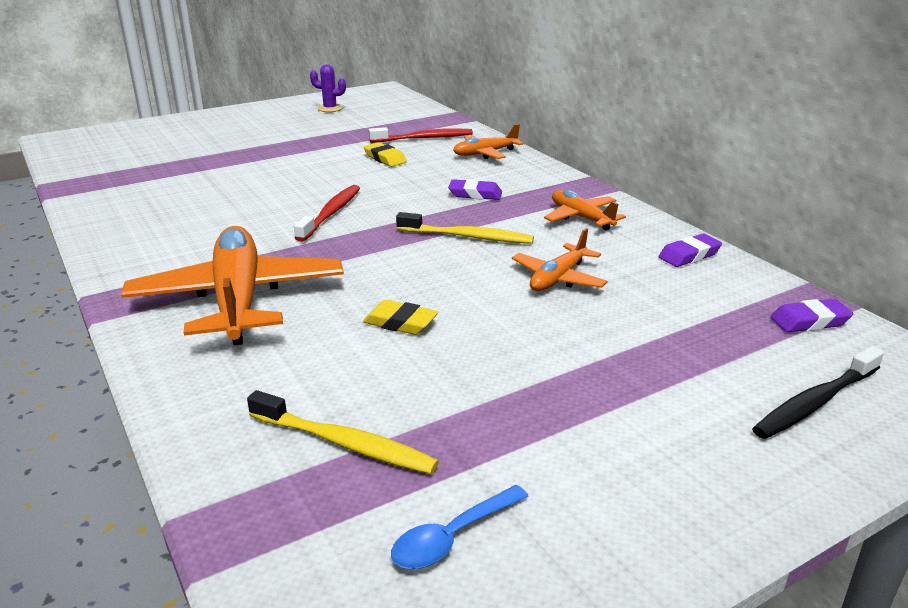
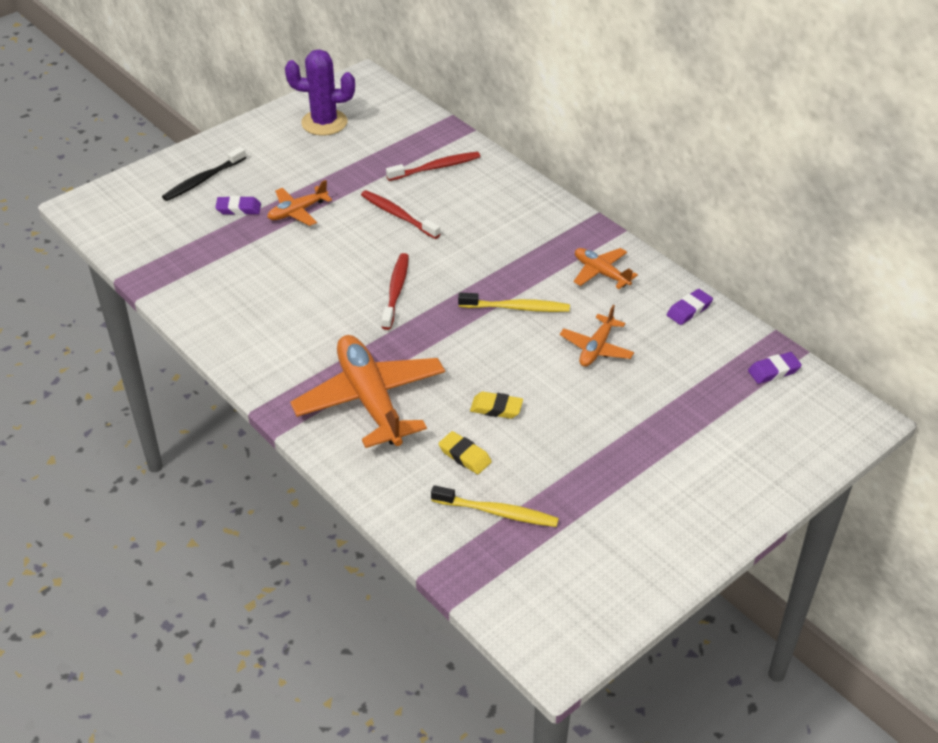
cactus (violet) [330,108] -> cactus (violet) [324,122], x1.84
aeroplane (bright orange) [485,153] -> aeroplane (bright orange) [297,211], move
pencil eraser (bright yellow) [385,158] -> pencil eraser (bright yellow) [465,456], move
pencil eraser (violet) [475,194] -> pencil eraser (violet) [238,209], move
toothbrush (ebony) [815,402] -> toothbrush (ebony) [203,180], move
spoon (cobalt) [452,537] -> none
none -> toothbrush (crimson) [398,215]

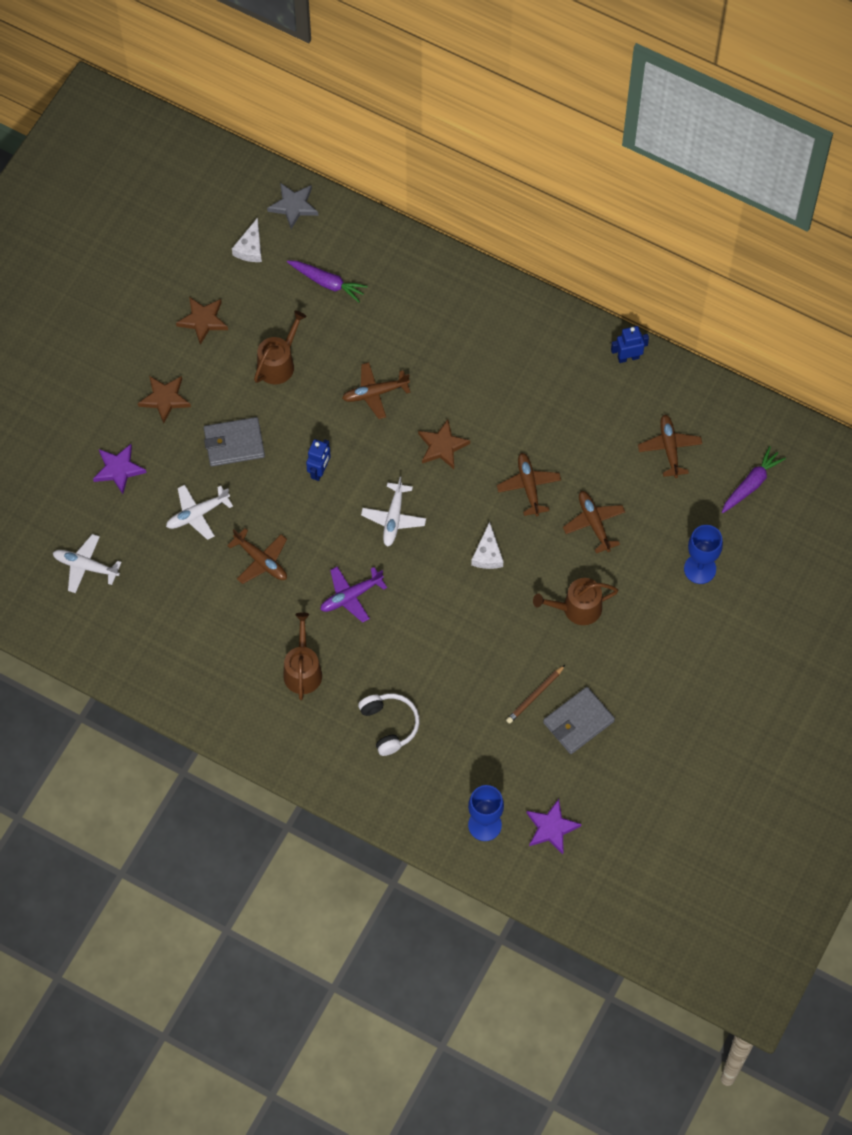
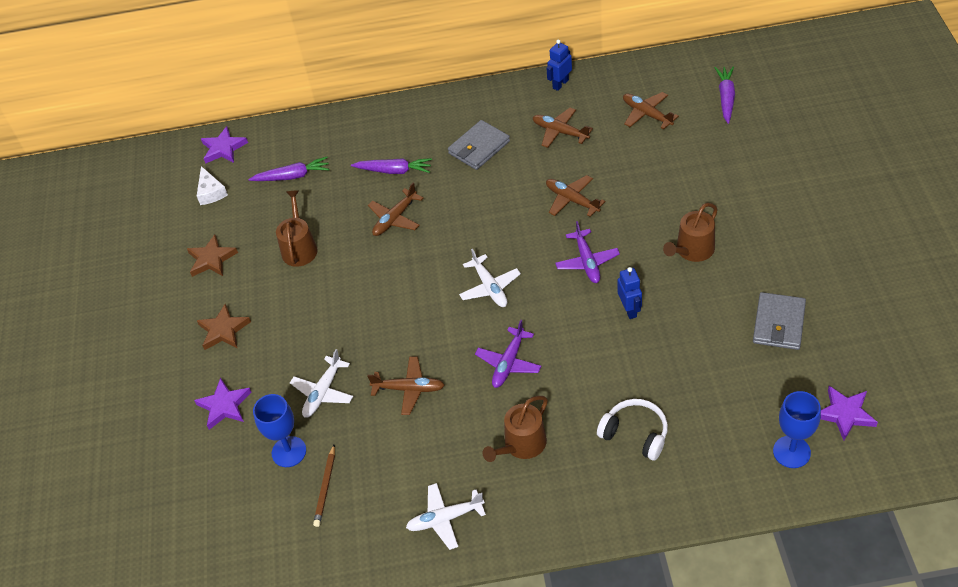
five-pointed star (ash-grey) [293,206] -> five-pointed star (violet) [223,148]
card wallet (ash-grey) [234,443] -> card wallet (ash-grey) [479,147], move
five-pointed star (dark brown) [442,446] -> none
robot (cobalt) [319,471] -> robot (cobalt) [629,310], move
aeroplane (dark brown) [594,523] -> aeroplane (dark brown) [560,132], move
cheese wedge (snow-white) [487,554] -> aeroplane (violet) [587,261]
goblet (cobalt) [700,569] -> goblet (cobalt) [289,452], move
aeroplane (snow-white) [86,566] -> aeroplane (snow-white) [445,519], move
watering can (dark brown) [302,670] -> watering can (dark brown) [521,445], 105 degrees counterclockwise
pencil (dark brown) [535,696] -> pencil (dark brown) [325,487], move
none -> toy carrot (violet) [394,171]

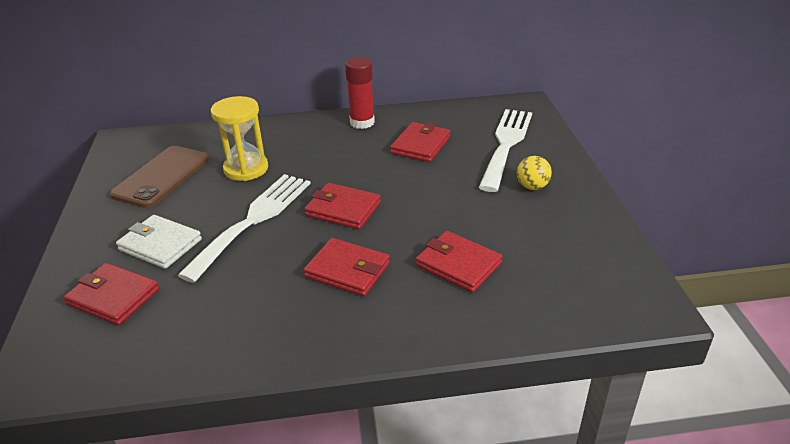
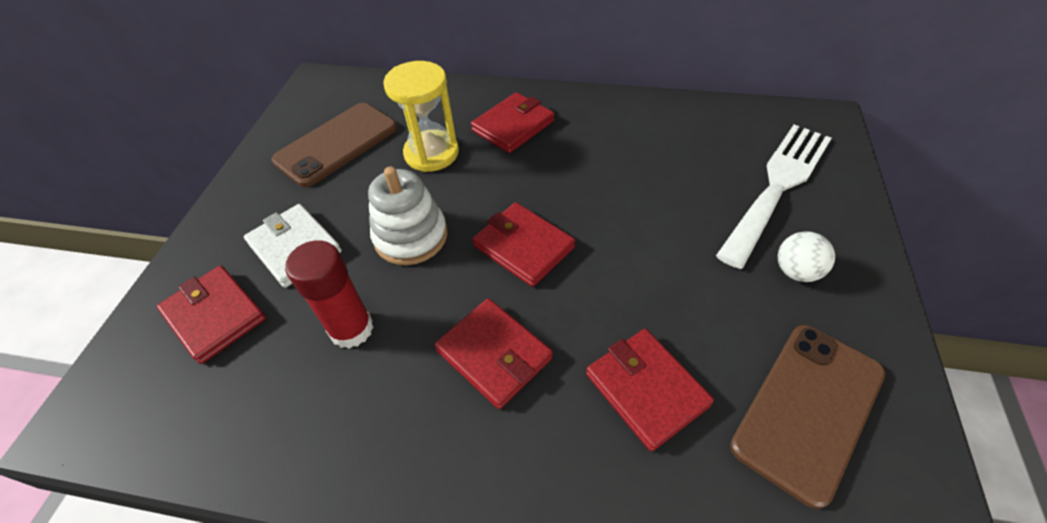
glue stick (crimson) [362,122] -> glue stick (crimson) [351,329], move
card wallet (crimson) [420,145] -> card wallet (crimson) [513,126], move
ball (bright yellow) [532,187] -> ball (snow-white) [796,271]
fork (snow-white) [253,220] -> stacking toy (snow-white) [411,236]
none -> smartphone (dark brown) [808,409]

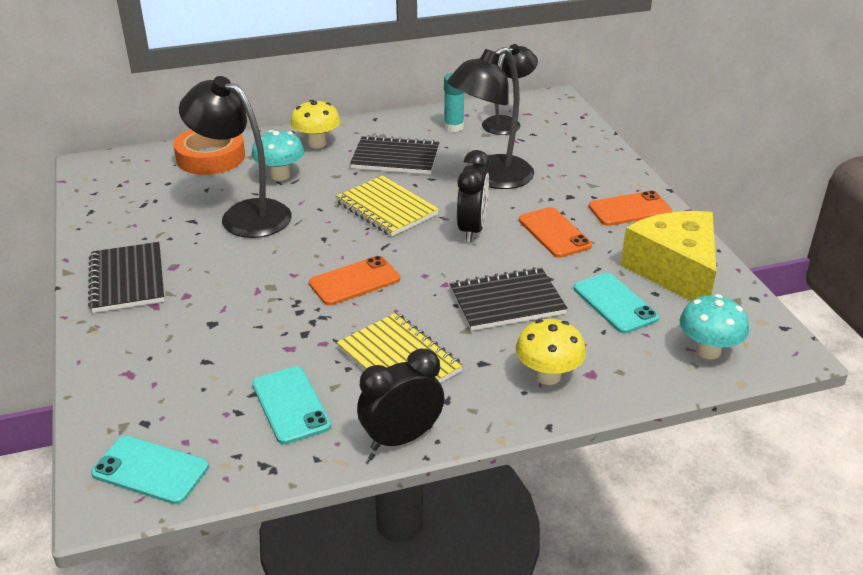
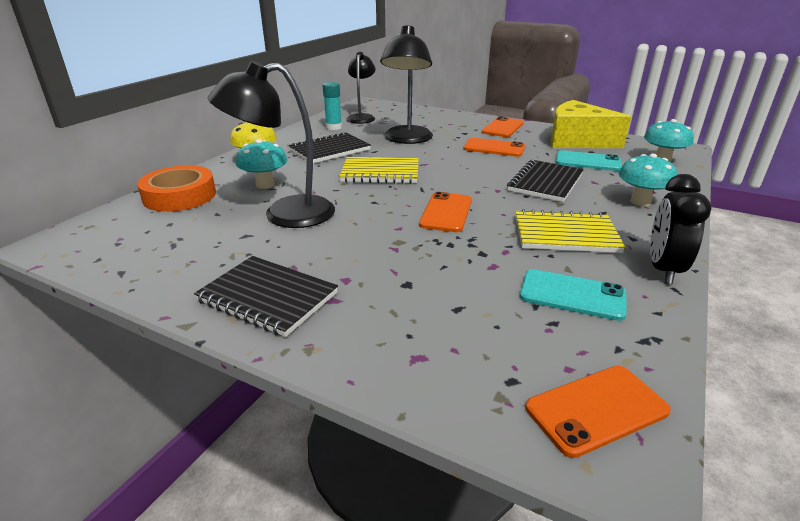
alarm clock (ebony) [472,229] -> none
toadstool (bright yellow) [548,376] -> toadstool (aqua) [640,201]
smartphone (aqua) [150,470] -> smartphone (bright orange) [596,409]

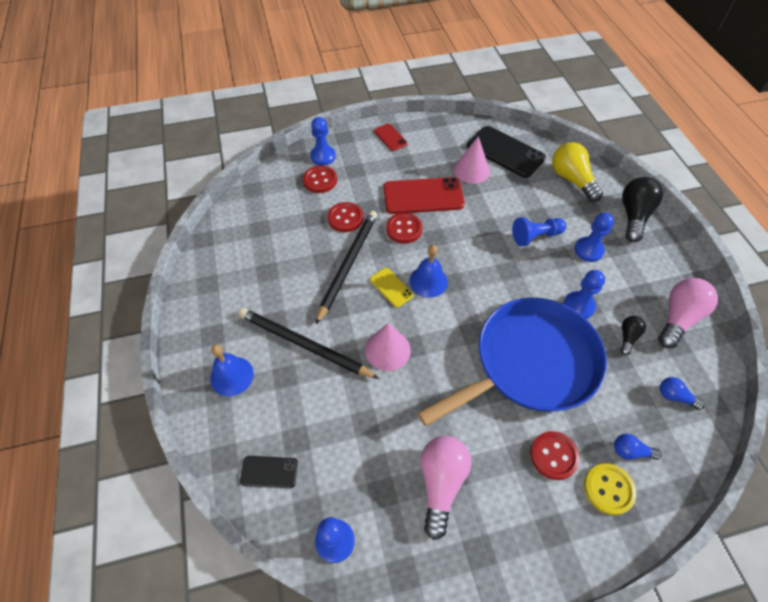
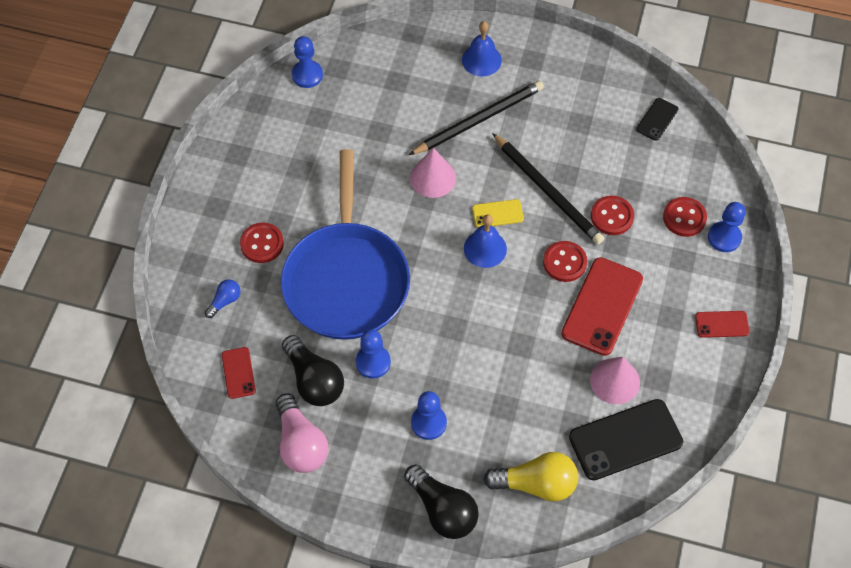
game pawn (cobalt) [535,236] -> none
lightbulb (ebony) [627,337] -> lightbulb (ebony) [314,380], x1.93
lightbulb (cobalt) [675,397] -> smartphone (crimson) [238,373]
lightbulb (pink) [441,483] -> none
smartphone (ebony) [269,472] -> smartphone (ebony) [657,119], move
shirt button (bright yellow) [608,489] -> none

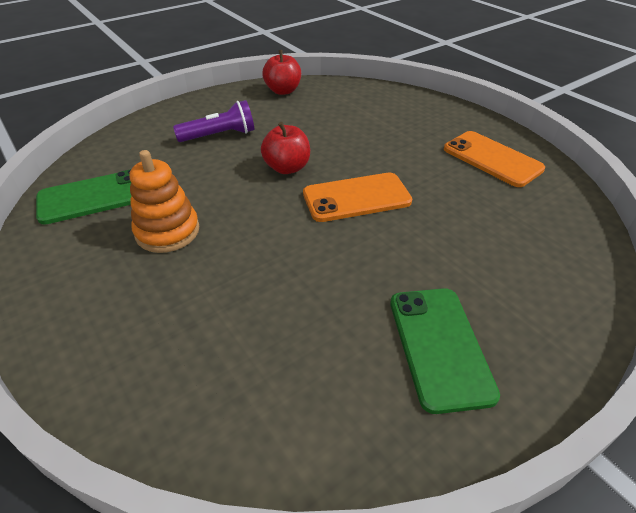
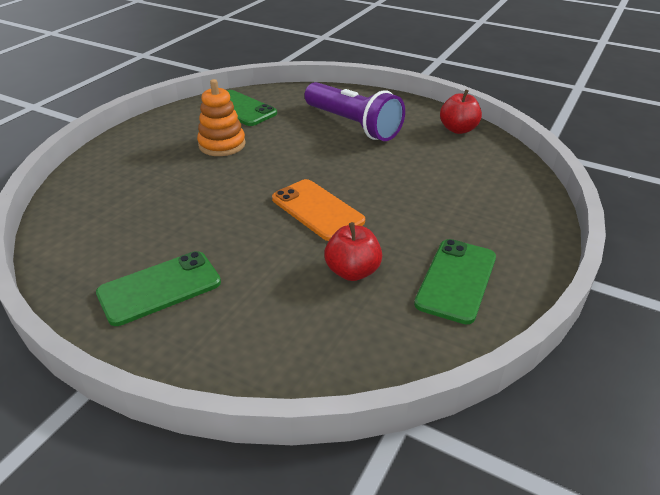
torch (violet) [220,135] -> torch (violet) [353,125], x1.62
apple fruit (crimson) [287,168] -> apple fruit (crimson) [352,271], move
smartphone (bright orange) [492,159] -> smartphone (emerald) [456,280]

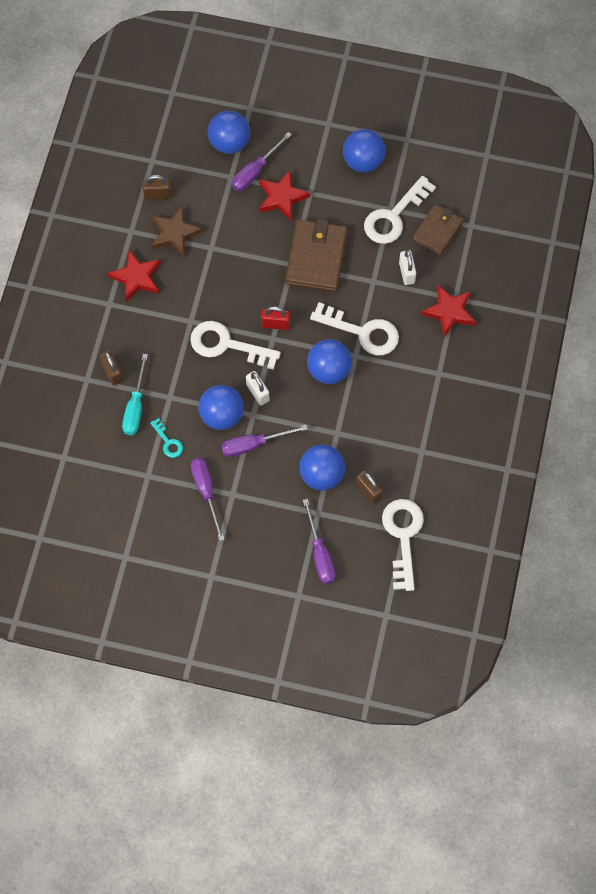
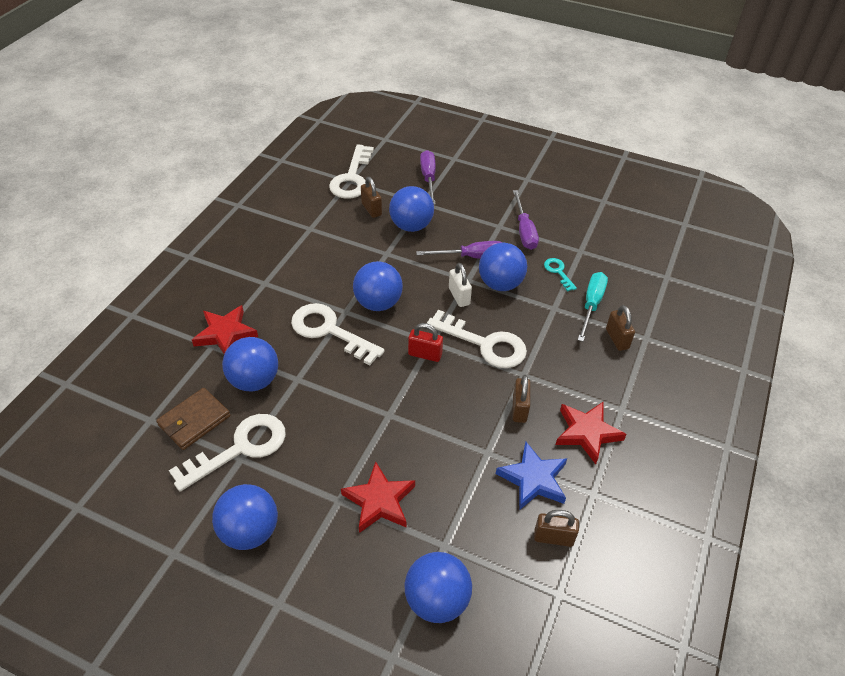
hand screwdriver (violet) [255,171] -> none
five-pointed star (dark brown) [174,233] -> five-pointed star (cobalt) [533,479]
card wallet (dark brown) [316,258] -> none
padlock (snow-white) [406,273] -> ball (cobalt) [254,380]
none -> padlock (dark brown) [519,409]

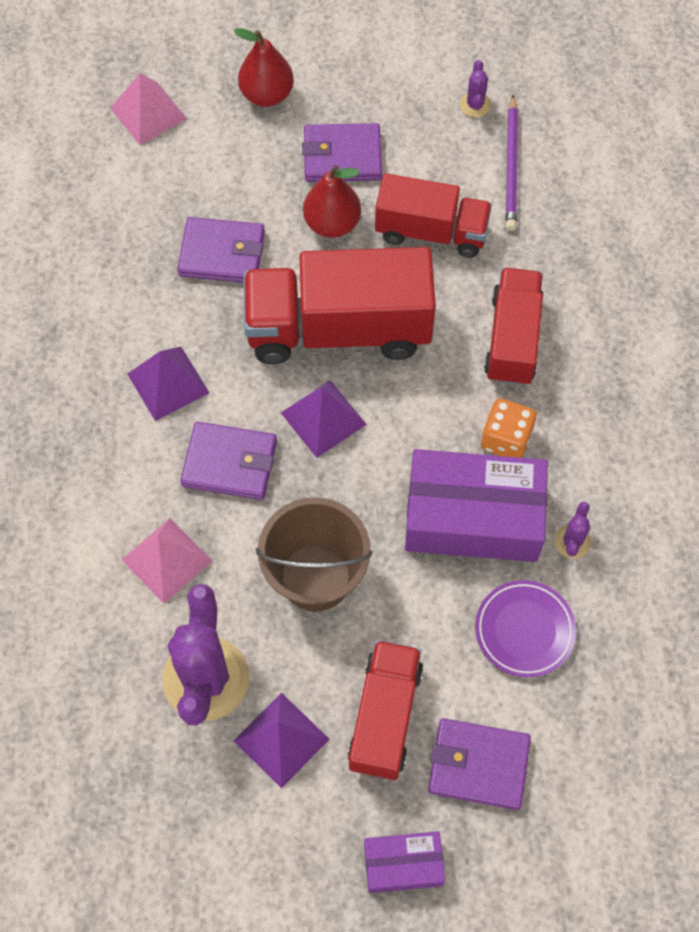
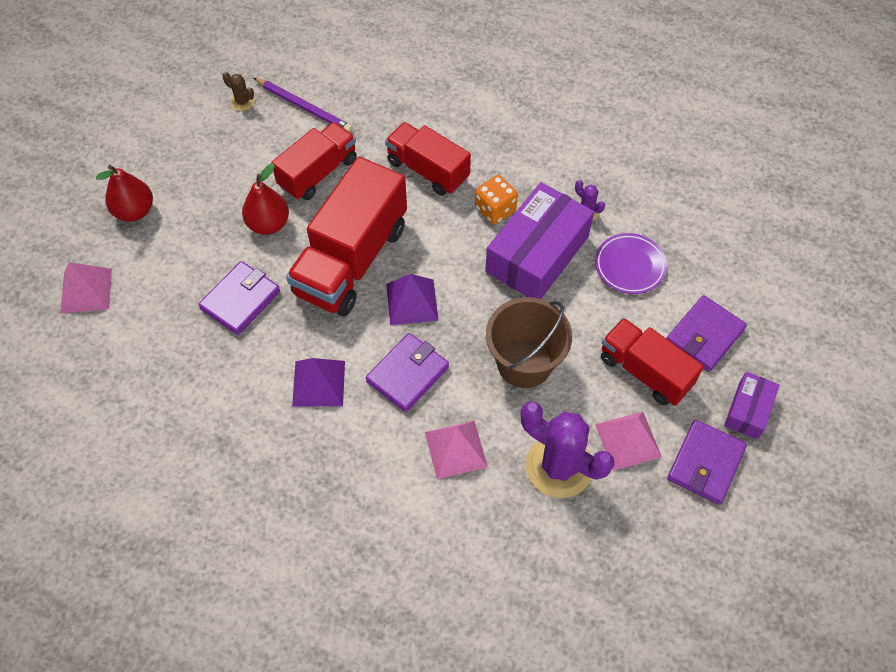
cactus (violet) [475,105] -> cactus (dark brown) [242,102]
card wallet (violet) [342,156] -> card wallet (violet) [705,463], move
pyramid shape (violet) [281,739] -> pyramid shape (pink) [628,440]

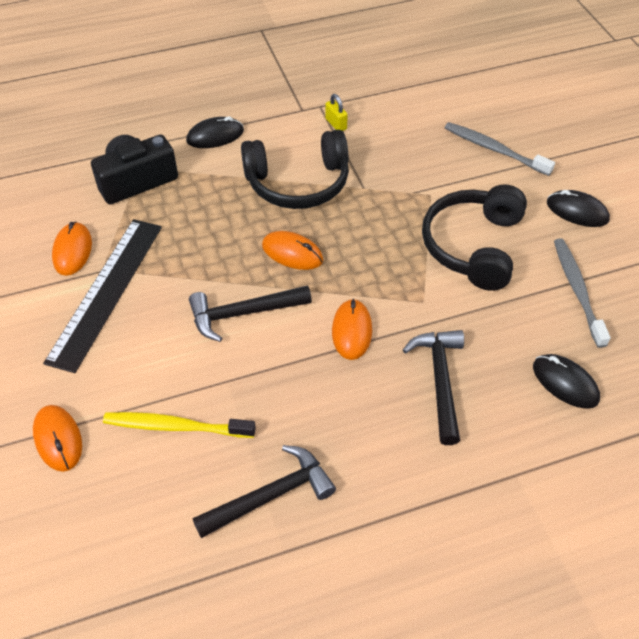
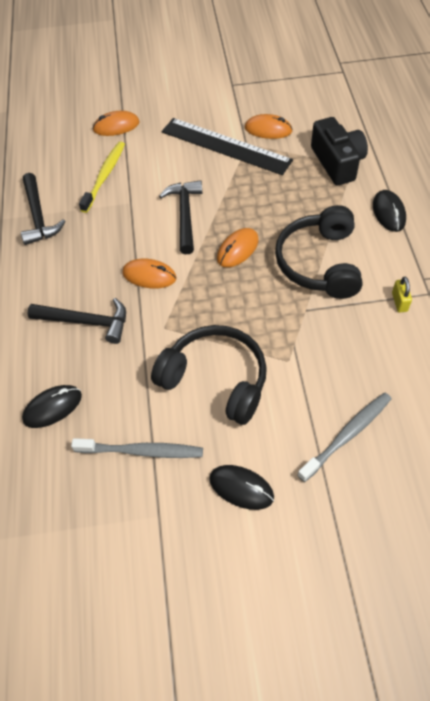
padlock (bright yellow) [336,124] -> padlock (bright yellow) [399,302], 75 degrees counterclockwise
PC mouse (ebony) [577,211] -> PC mouse (ebony) [241,488], 75 degrees clockwise

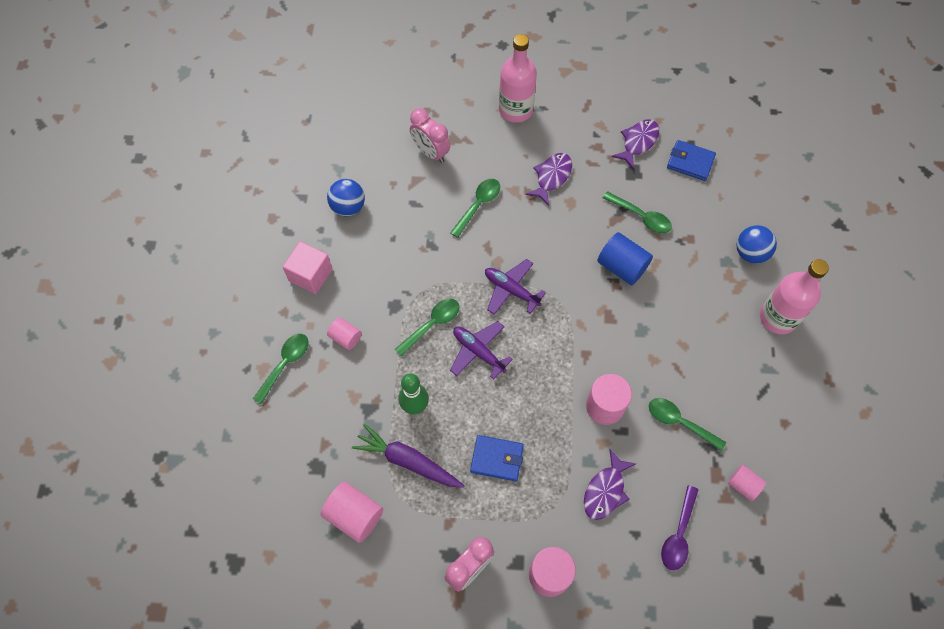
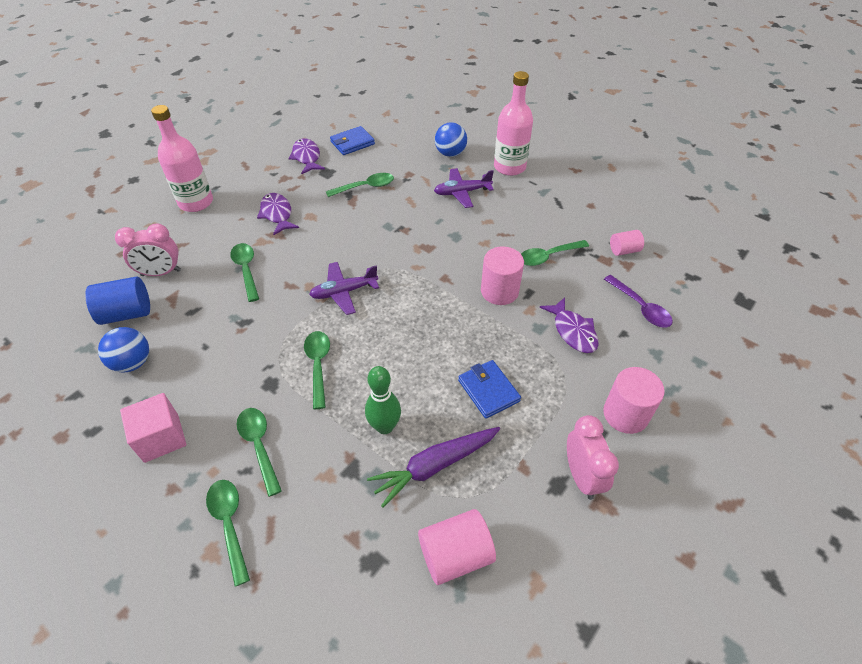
solid cylinder (cobalt) [622,267] -> solid cylinder (cobalt) [127,313], move
solid cylinder (pink) [345,338] -> spoon (emerald) [259,445]
aeroplane (violet) [478,352] -> aeroplane (violet) [462,192], move
card wallet (cobalt) [497,459] -> card wallet (cobalt) [488,391], 75 degrees counterclockwise

